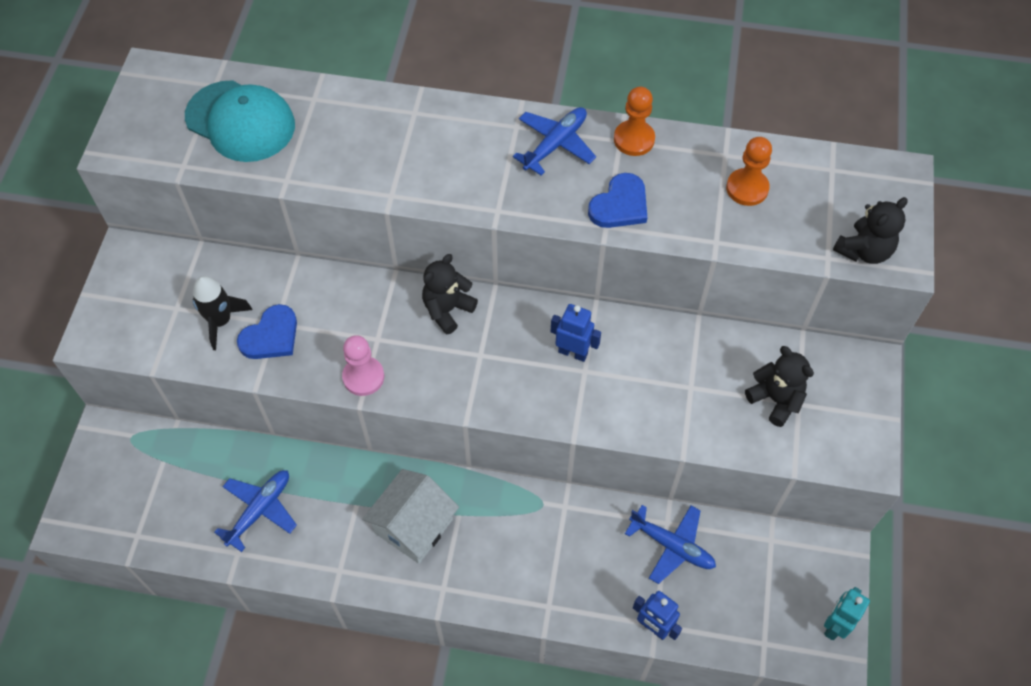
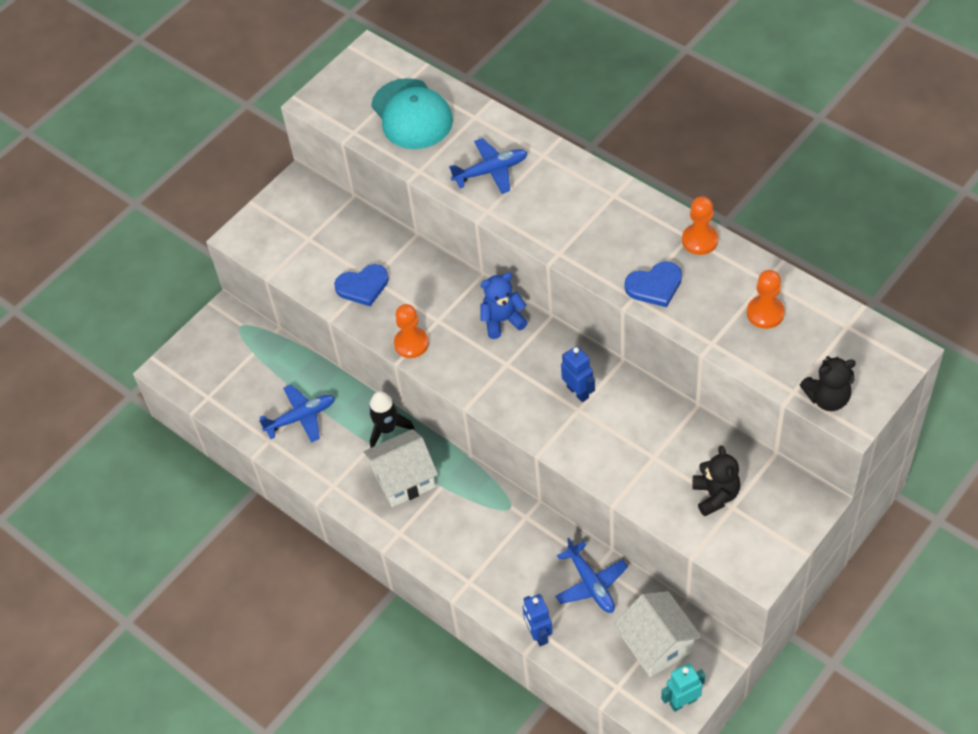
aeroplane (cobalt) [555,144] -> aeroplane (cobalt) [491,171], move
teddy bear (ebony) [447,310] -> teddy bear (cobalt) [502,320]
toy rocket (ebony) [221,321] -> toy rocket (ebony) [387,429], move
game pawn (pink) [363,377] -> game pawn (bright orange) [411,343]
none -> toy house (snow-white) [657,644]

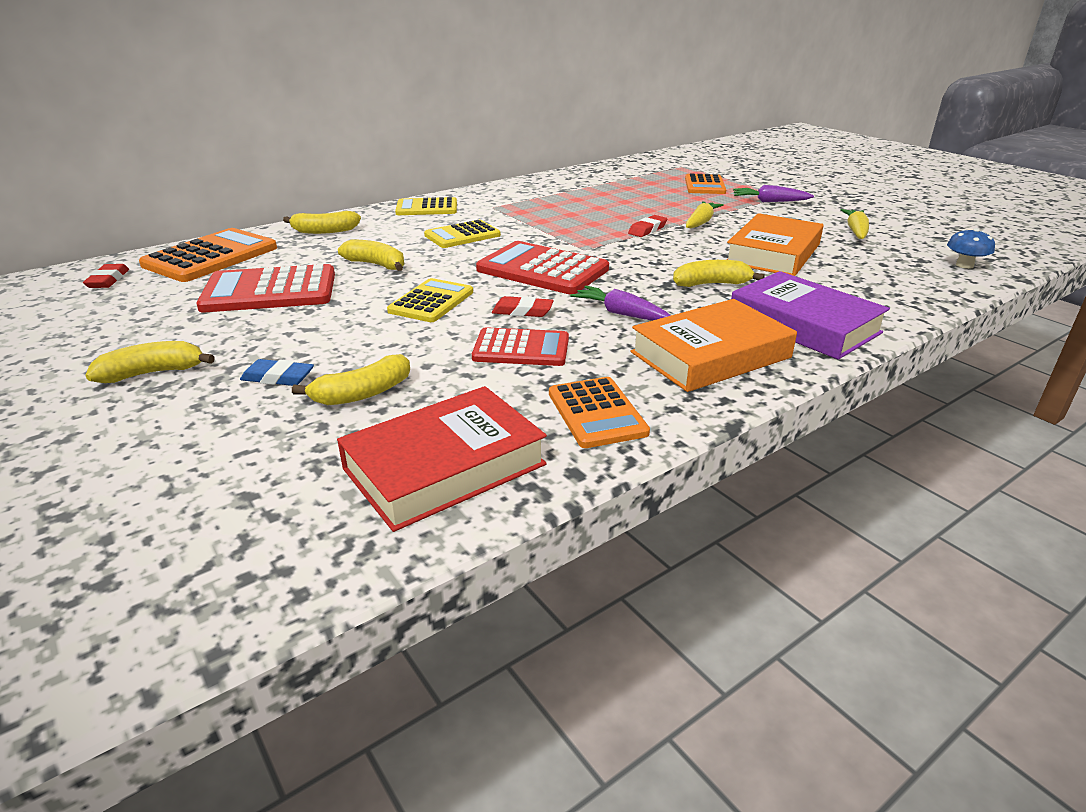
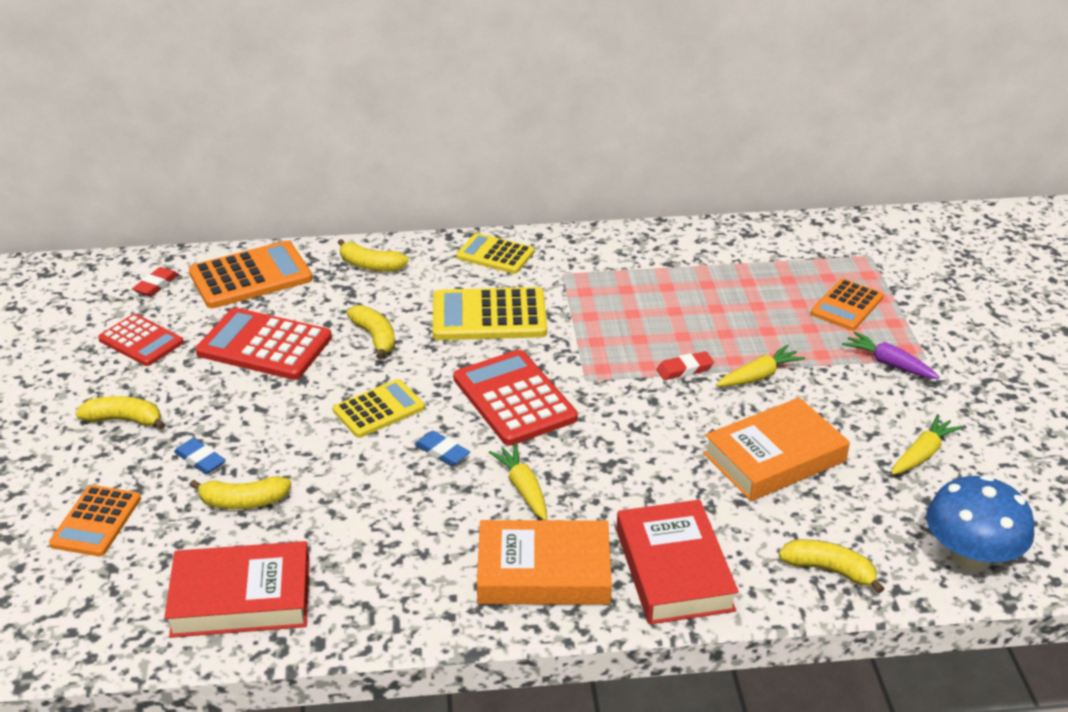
pocket calculator (bright yellow) [462,235] -> pocket calculator (bright yellow) [489,316], x1.56
toadstool (cobalt) [964,265] -> toadstool (cobalt) [970,556], x1.97
banana fruit (bright yellow) [711,284] -> banana fruit (bright yellow) [829,570], move
hardback (violet) [803,324] -> hardback (crimson) [674,569]
toy carrot (violet) [621,313] -> toy carrot (bright yellow) [523,488]
pencil eraser (crimson) [522,311] -> pencil eraser (cobalt) [442,452]
pocket calculator (crimson) [521,349] -> pocket calculator (crimson) [141,341], move
pocket calculator (bright orange) [596,413] -> pocket calculator (bright orange) [96,521], move

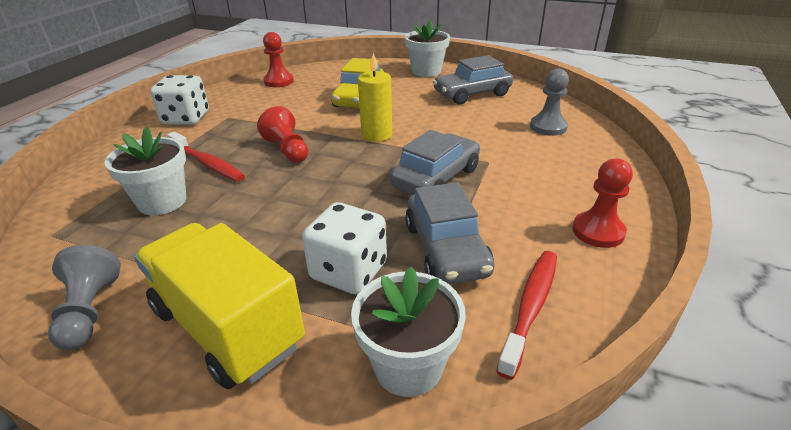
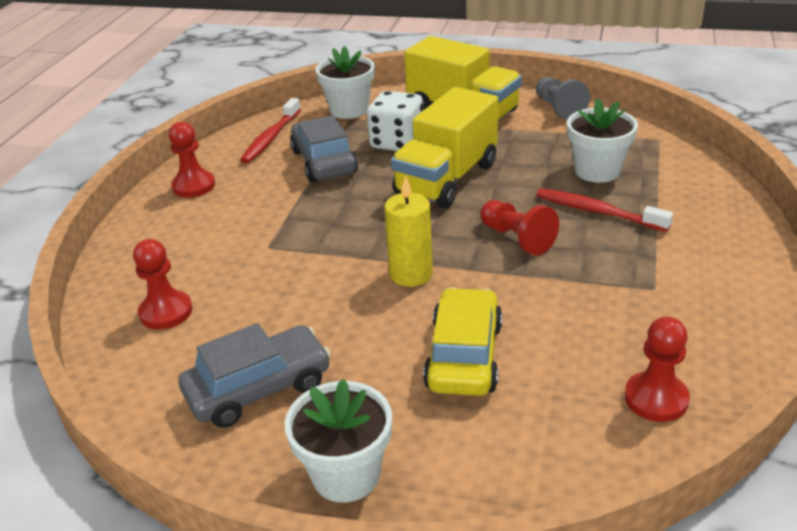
game pawn (ash-grey) [548,127] -> game pawn (crimson) [166,312]
die (snow-white) [186,118] -> none
car (ash-grey) [436,178] -> none
none -> truck (bright yellow) [447,179]

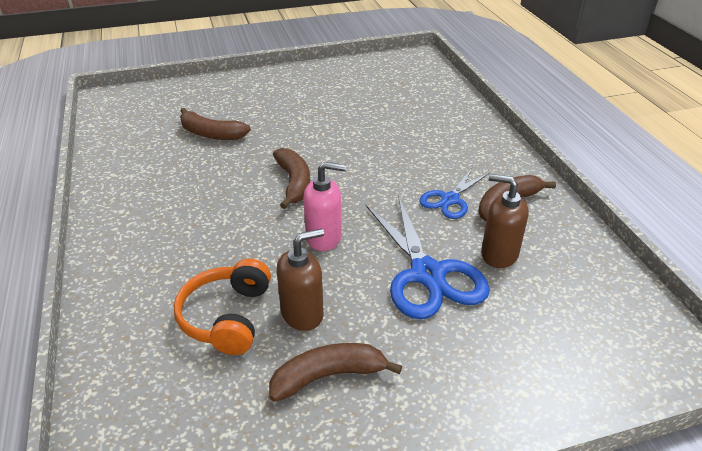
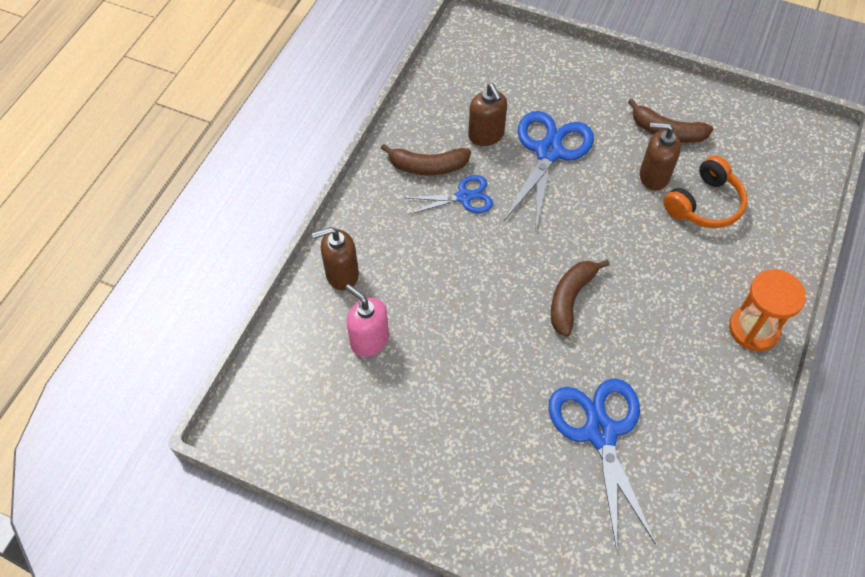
banana fruit (dark brown) [211,134] -> scissors (cobalt) [600,432]
soap dispenser (pink) [324,238] -> soap dispenser (pink) [369,340], move
none -> soap dispenser (dark brown) [341,274]
none -> sand timer (bright orange) [753,329]

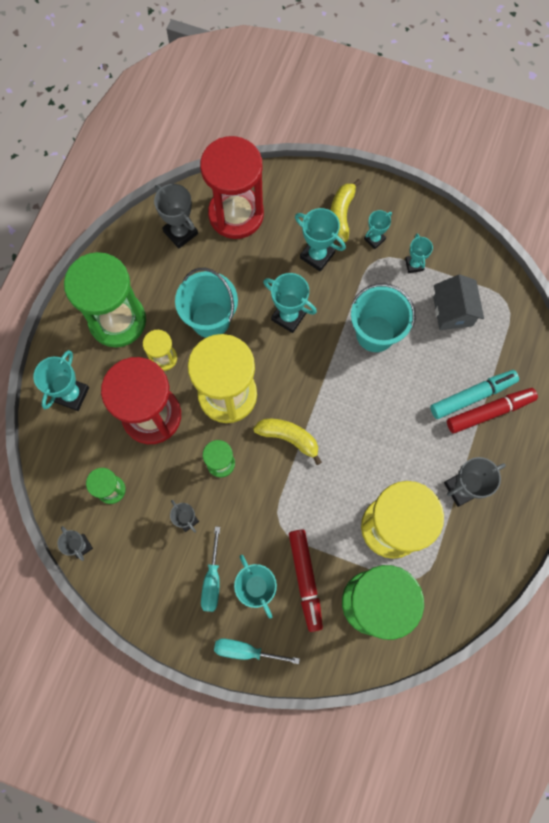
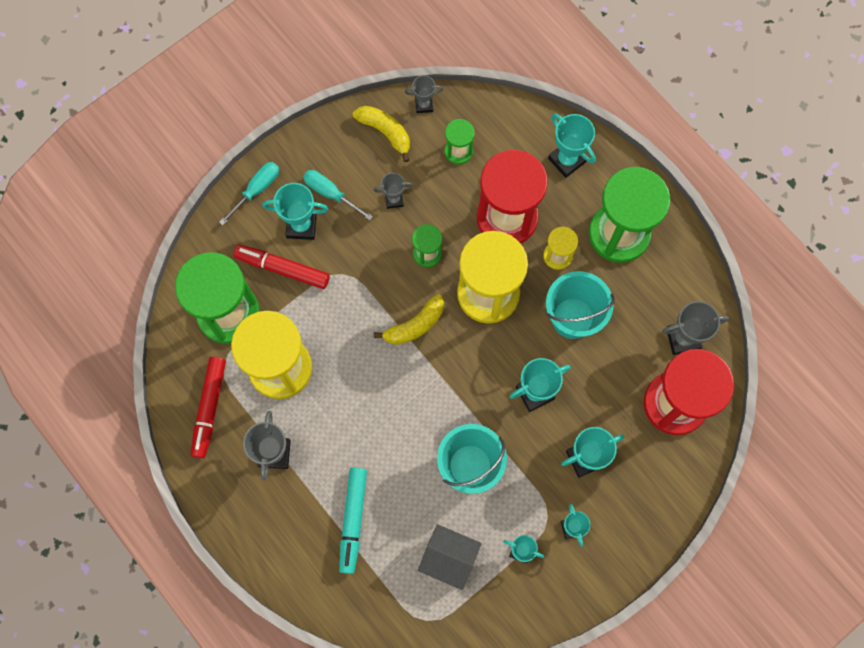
banana fruit (bright yellow) [341,214] -> banana fruit (bright yellow) [385,132], move
marker (crimson) [489,412] -> marker (crimson) [209,408], move

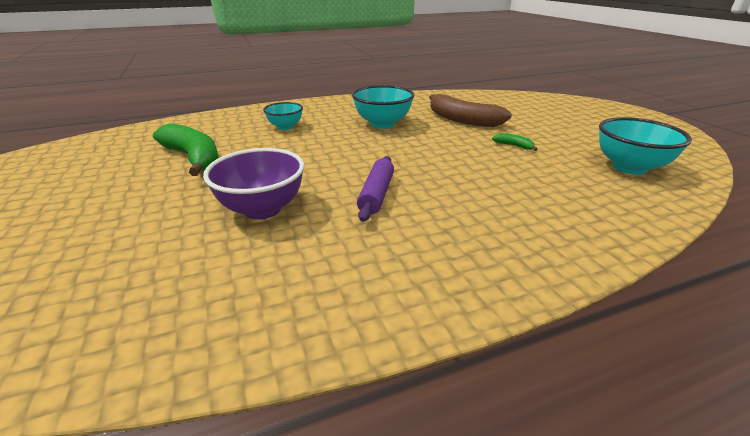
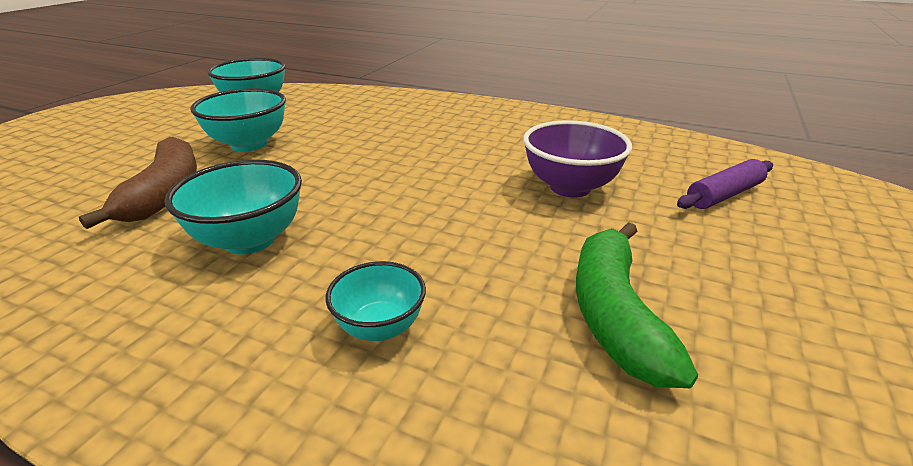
banana fruit (emerald) [514,146] -> deep dish (aqua) [249,144]
rolling pin (violet) [376,194] -> rolling pin (violet) [724,195], move

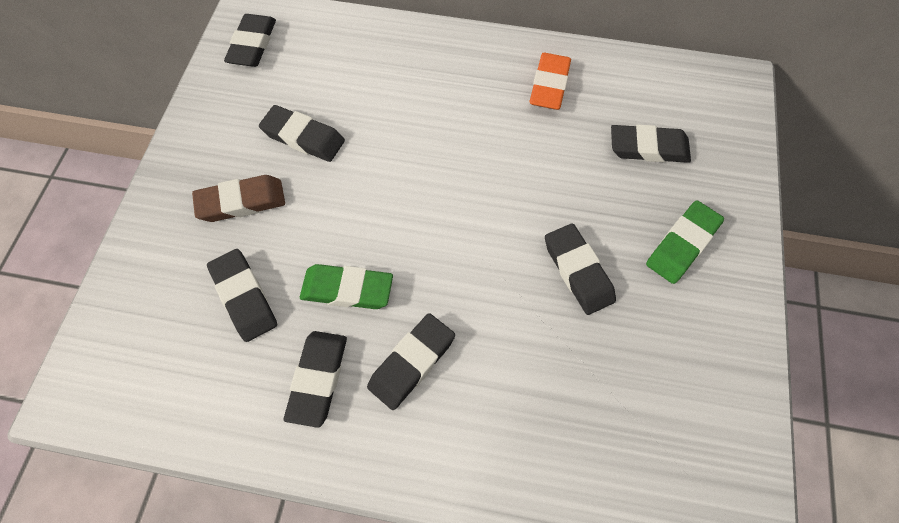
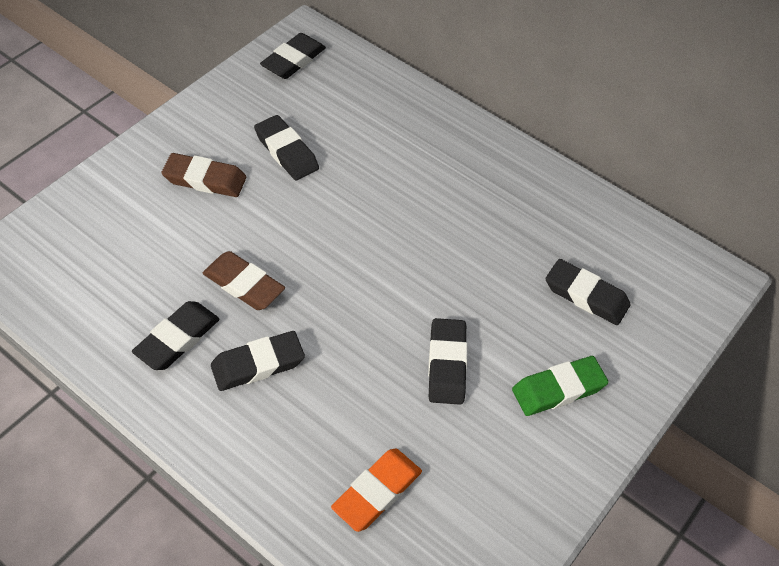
pencil eraser (bright orange) [549,85] -> pencil eraser (bright orange) [377,492], move
pencil eraser (ebony) [244,297] -> none
pencil eraser (emerald) [347,289] -> pencil eraser (dark brown) [244,284]

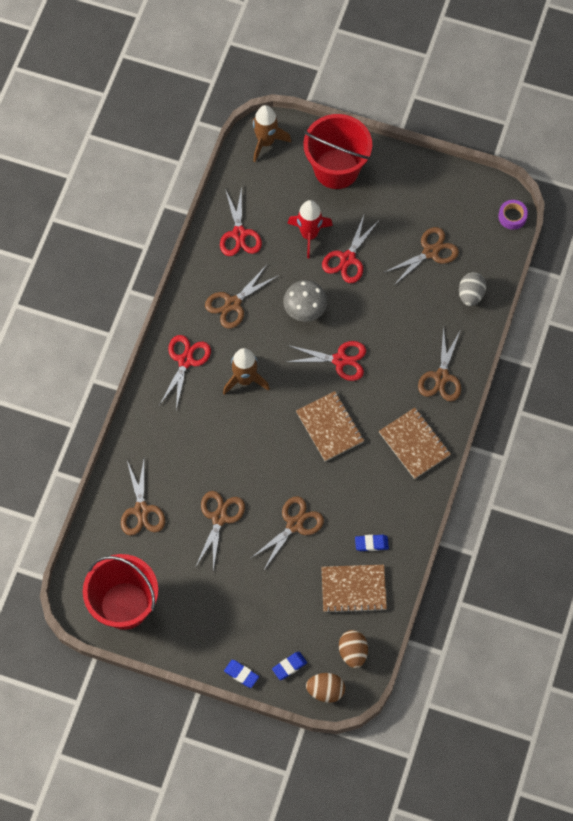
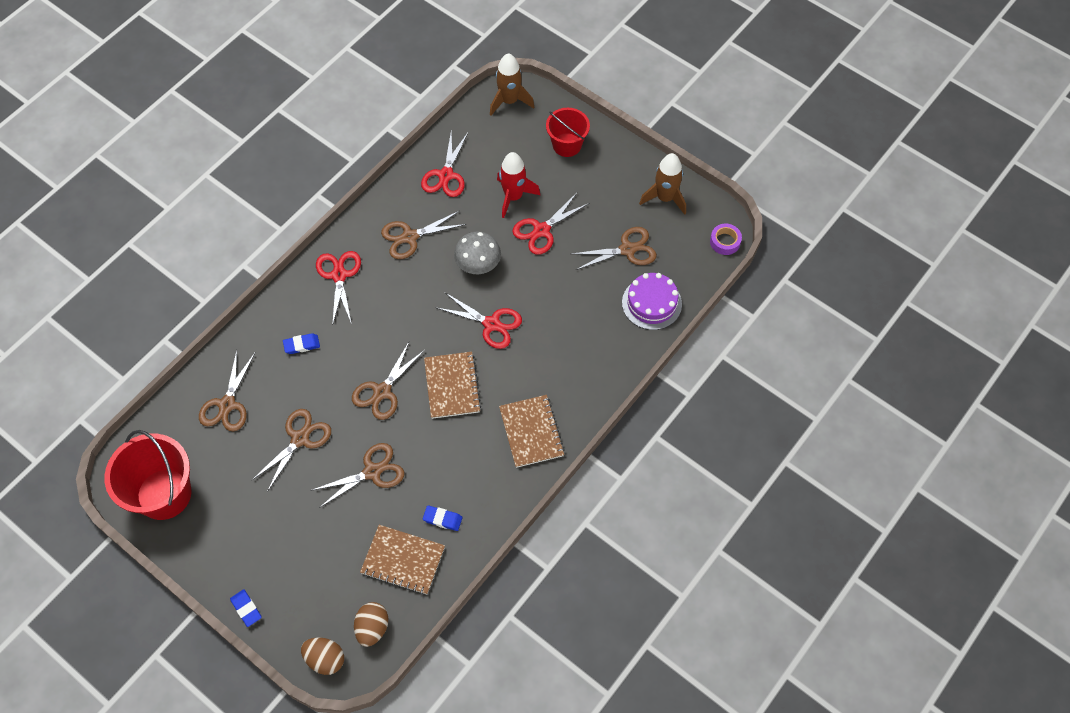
sand bucket (crimson) [336,169] -> sand bucket (crimson) [567,145], x0.62
egg (ash-grey) [471,295] -> layer cake (violet) [651,303]
scissors (dark brown) [441,377] -> scissors (dark brown) [382,391], move
scissors (crimson) [185,361] -> scissors (crimson) [339,275], 45 degrees counterclockwise
toy rocket (dark brown) [245,379] -> toy rocket (dark brown) [665,198], move
pencil eraser (cobalt) [289,666] -> pencil eraser (cobalt) [302,345], move

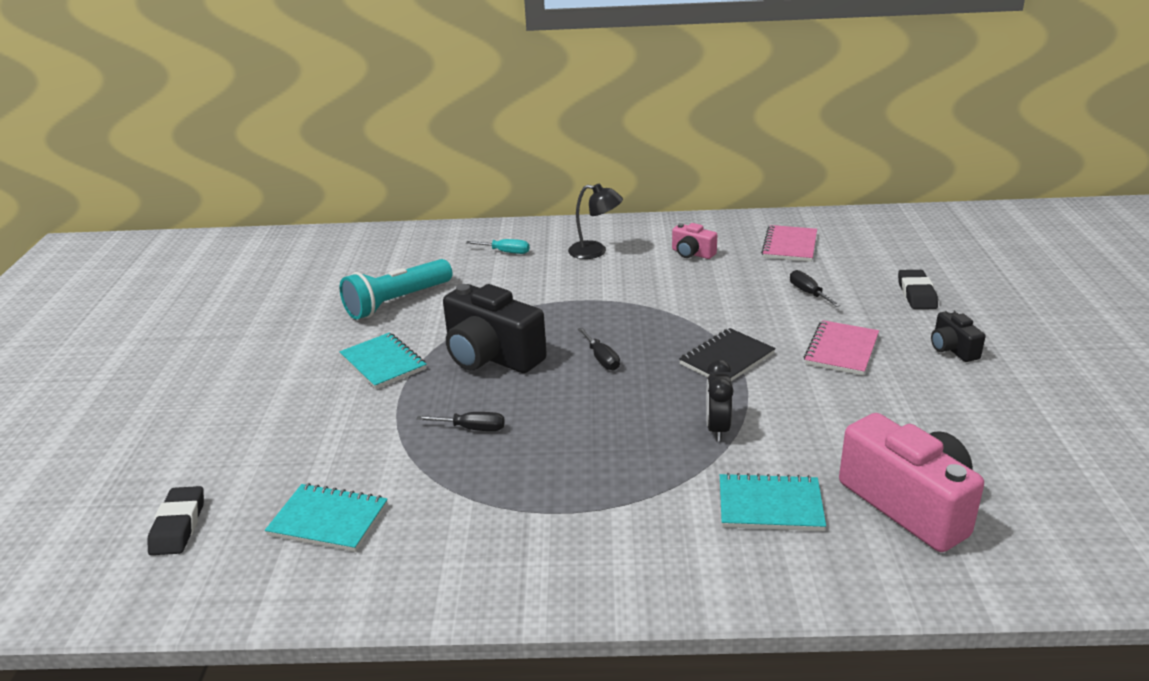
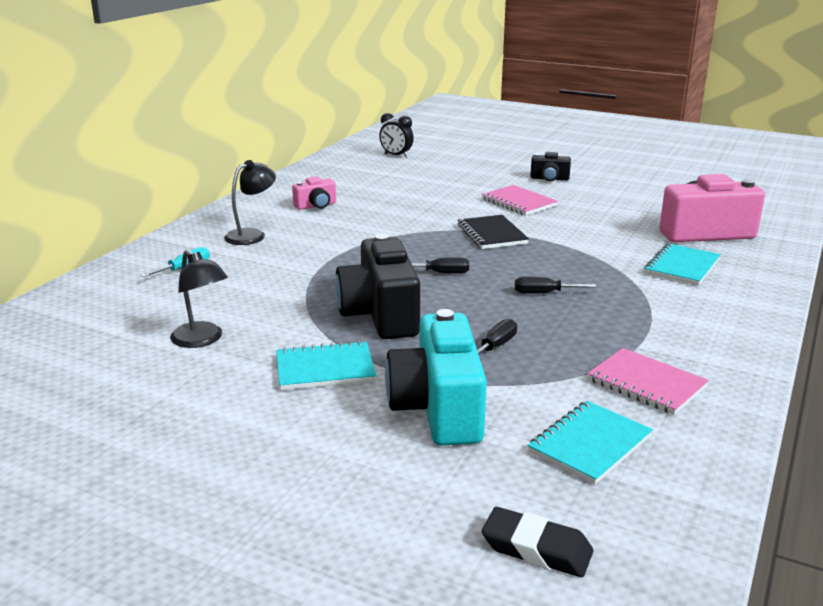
notepad (pink) [789,246] -> notepad (pink) [646,384], move
torch (aqua) [397,302] -> desk lamp (ebony) [202,340]
hand screwdriver (ebony) [808,293] -> hand screwdriver (ebony) [543,293], move
pencil eraser (ebony) [916,294] -> none
camera (ebony) [491,356] -> camera (ebony) [380,315], 105 degrees clockwise
alarm clock (ebony) [717,429] -> alarm clock (ebony) [396,156], move
none -> camera (aqua) [438,408]

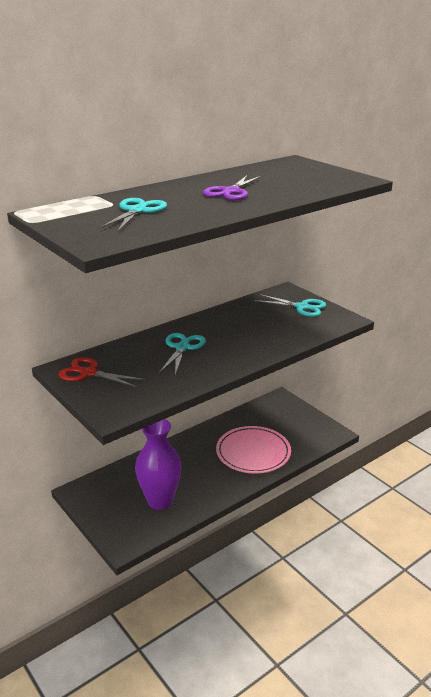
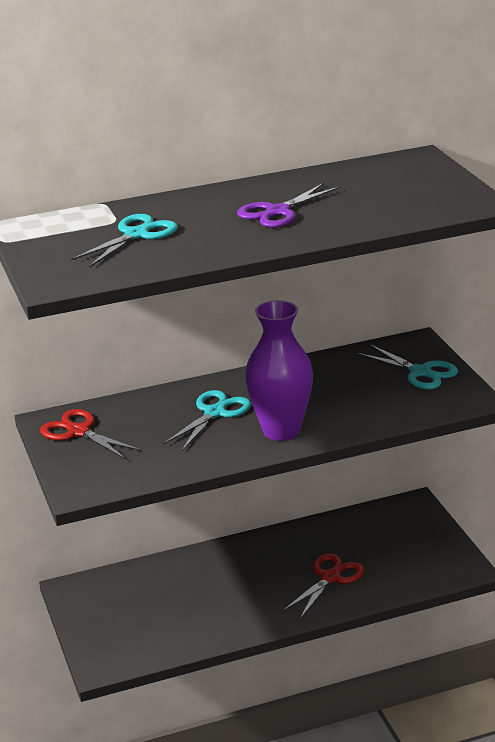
tall vase (violet) [160,501] -> tall vase (violet) [281,430], move
plate (pink) [253,452] -> scissors (crimson) [330,577]

